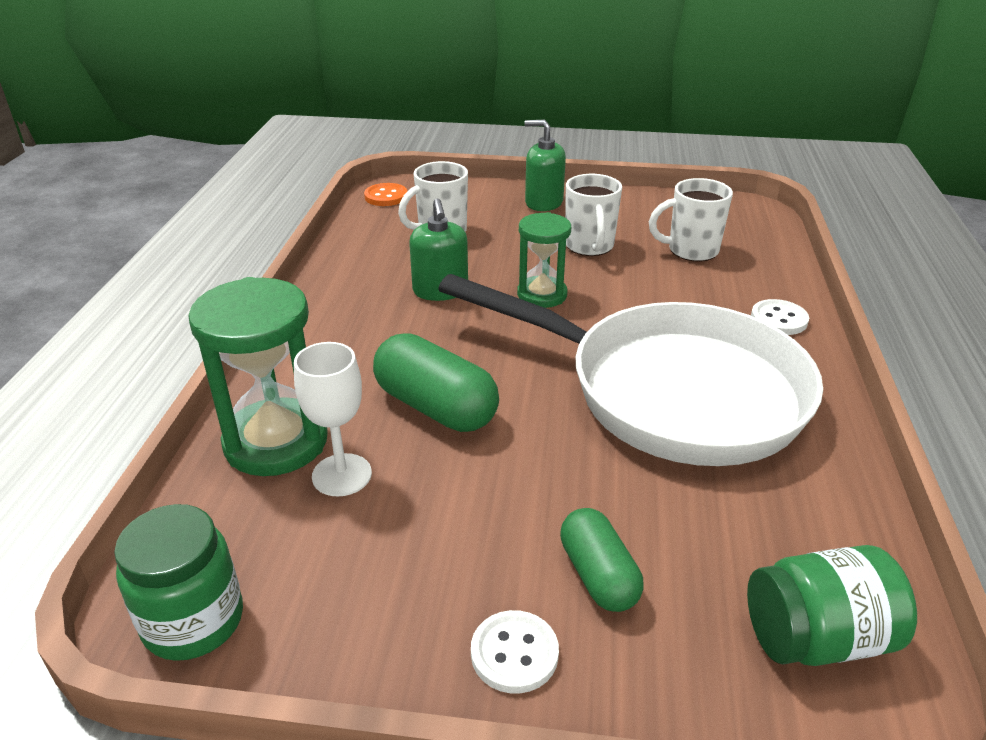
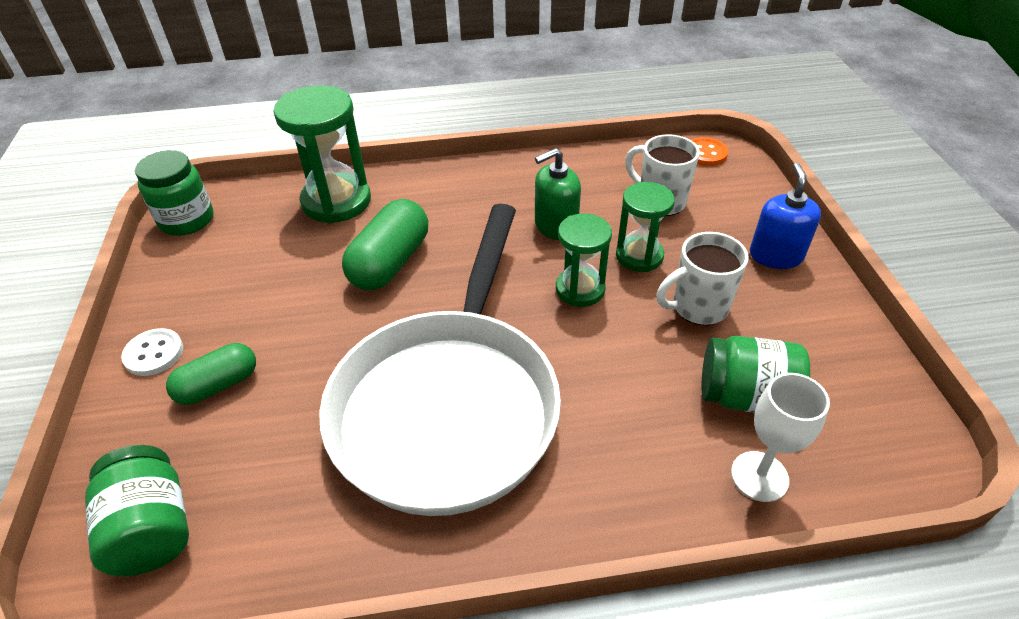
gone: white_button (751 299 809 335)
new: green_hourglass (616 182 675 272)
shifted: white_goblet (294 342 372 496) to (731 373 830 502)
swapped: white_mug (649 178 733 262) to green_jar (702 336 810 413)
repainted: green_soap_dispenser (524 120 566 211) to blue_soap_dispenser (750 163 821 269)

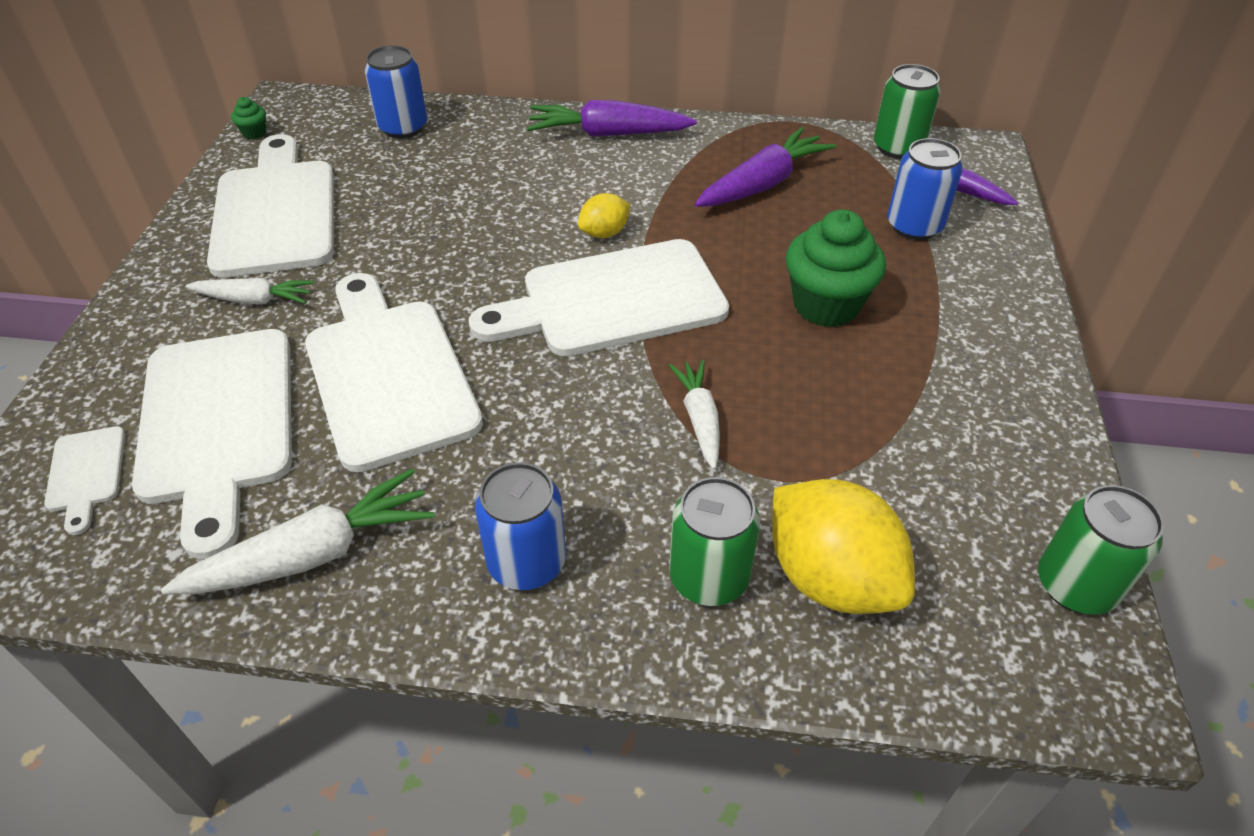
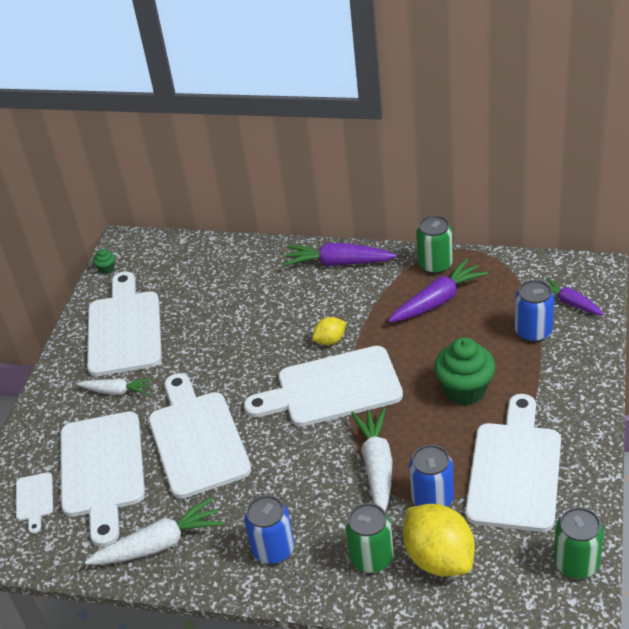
new: white_cutting_board (465 394 561 532)
shifted: blue_can (364 45 427 138) to (409 445 454 507); green_can (874 64 941 159) to (416 215 453 274)
scaled: white_carrot (669 360 720 469) = (351 408 393 511) x1.61

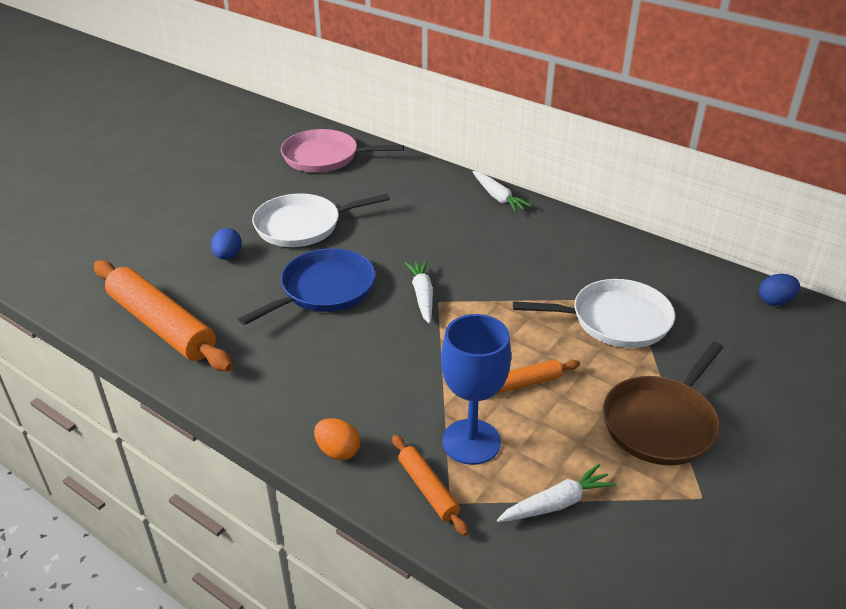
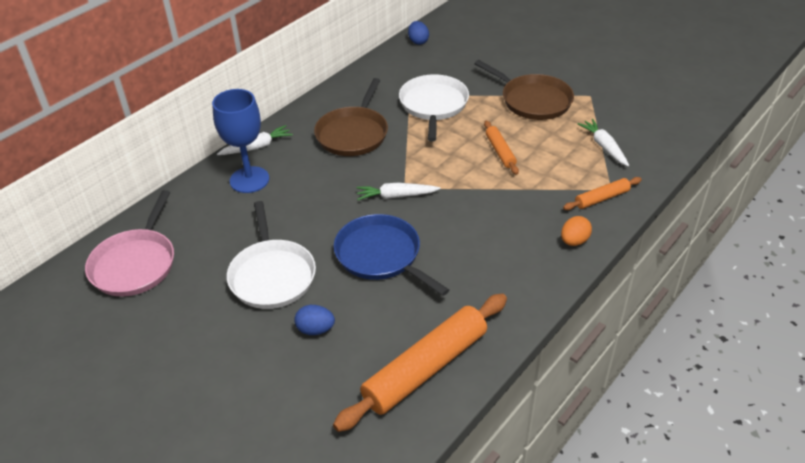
new: brown_pan (314 78 388 156)
shifted: blue_goblet (441 314 511 465) to (212 89 269 193)

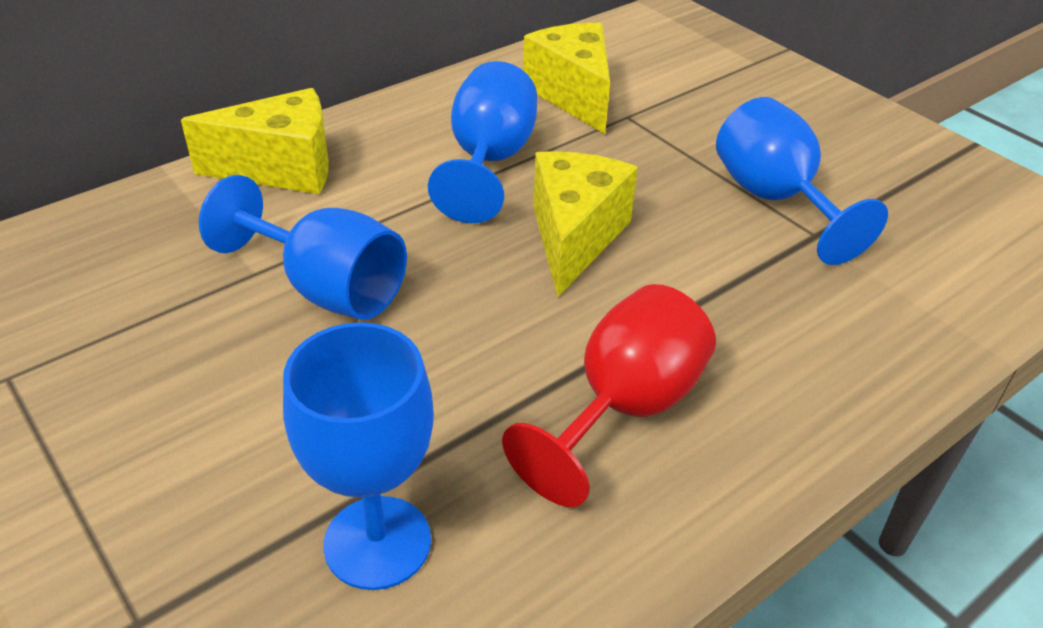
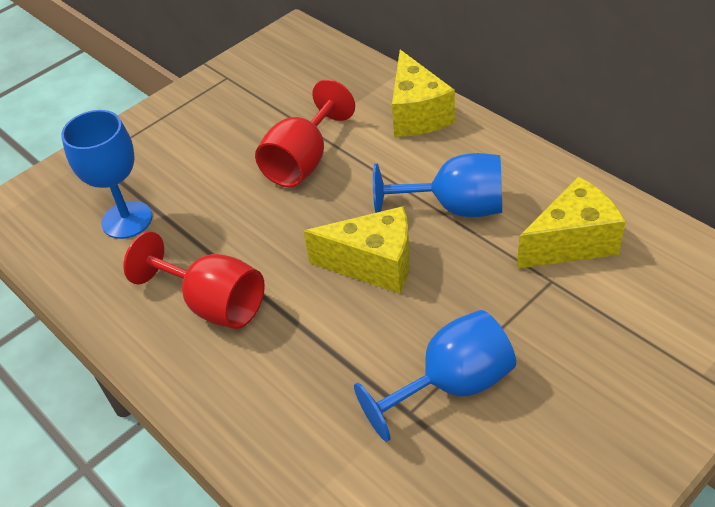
repainted: blue_goblet (199 175 407 320) to red_goblet (255 79 355 188)

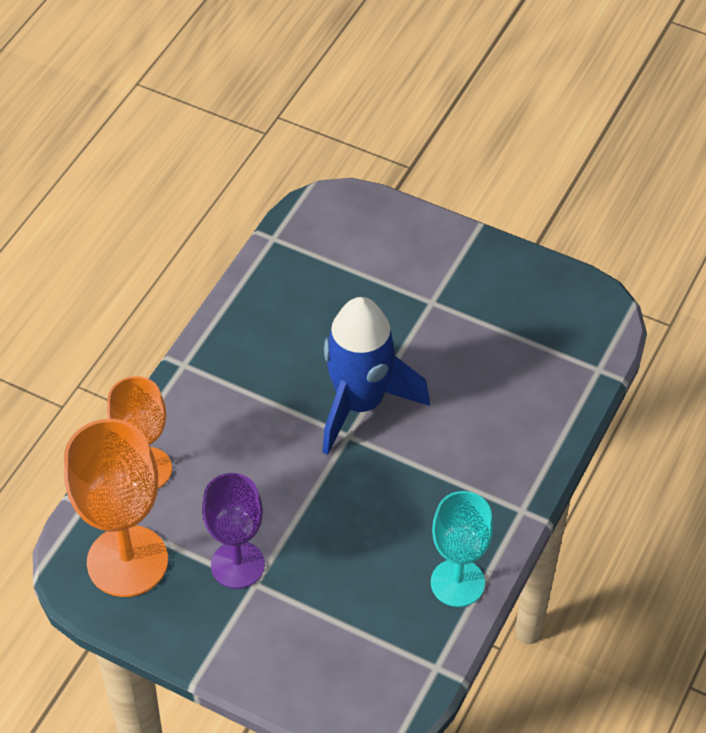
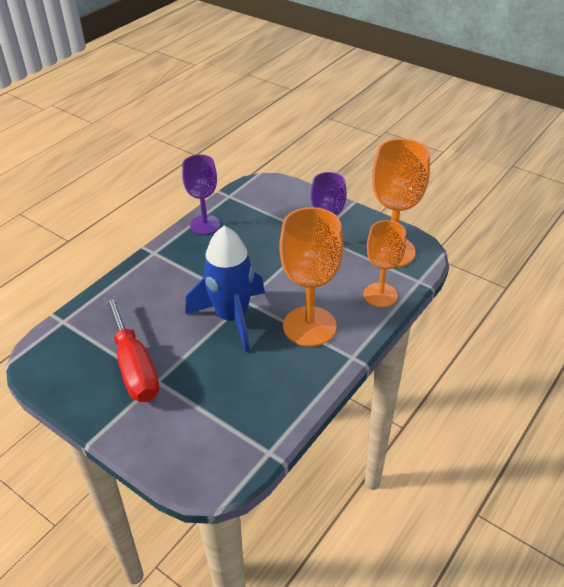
new: red_screwdriver (105 295 159 402); orange_goblet (279 207 343 347)
repainted: turquoise_goblet (431 491 493 607) to purple_goblet (182 155 220 235)

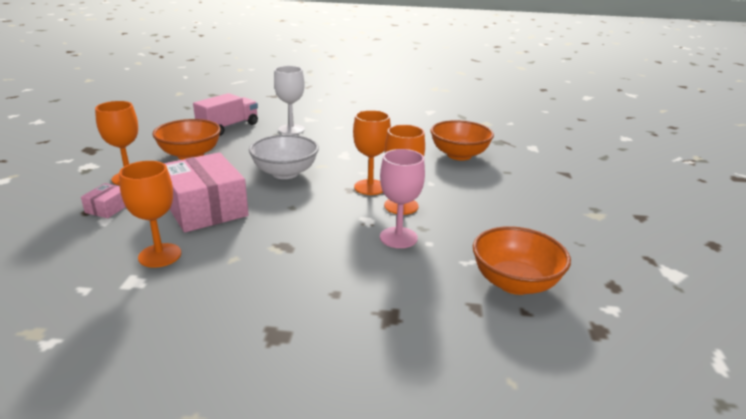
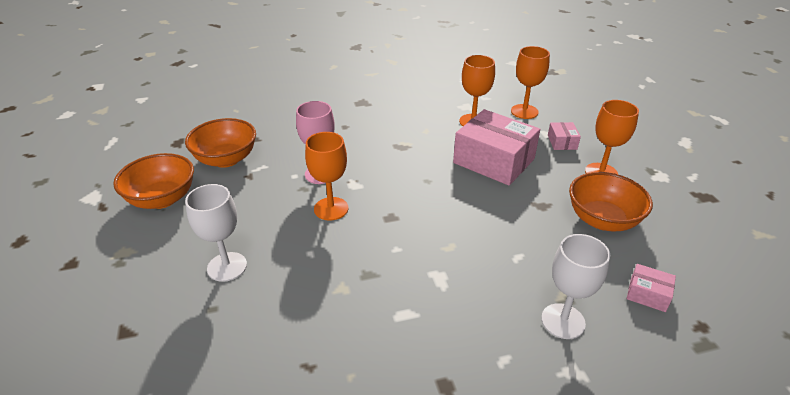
gone: white_bowl (249 135 319 179)
new: white_goblet (185 184 247 282)
shifted: orange_goblet (353 110 391 195) to (511 46 550 119); orange_bowl (430 120 494 161) to (113 153 194 209)
swapped: pink_truck (193 93 258 136) to pink_box (627 264 676 312)

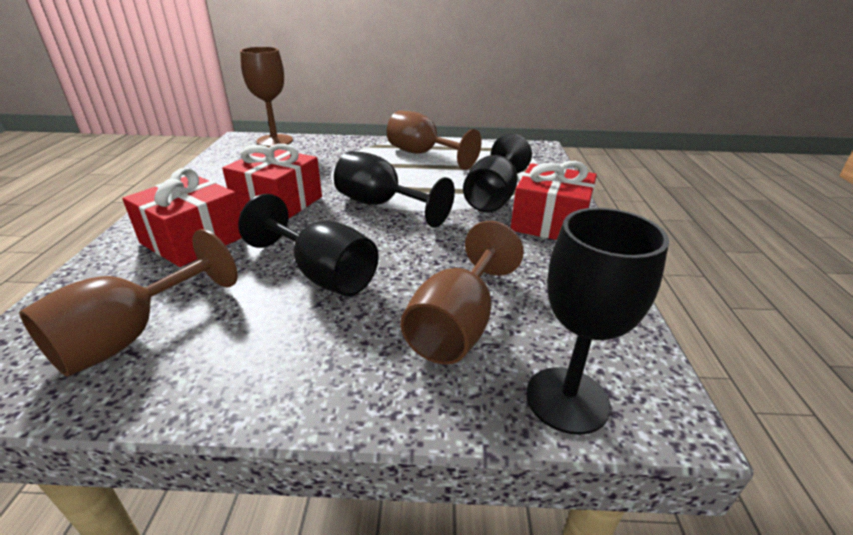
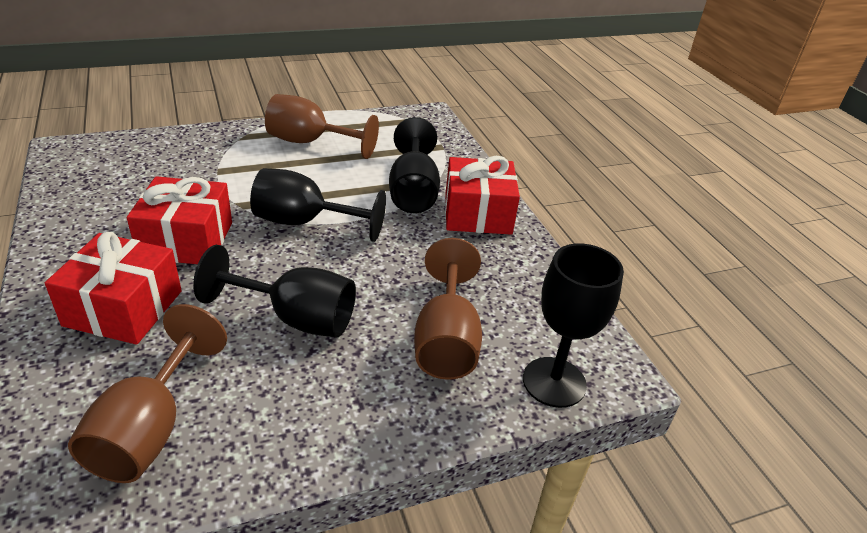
gone: brown_goblet (240 47 293 147)

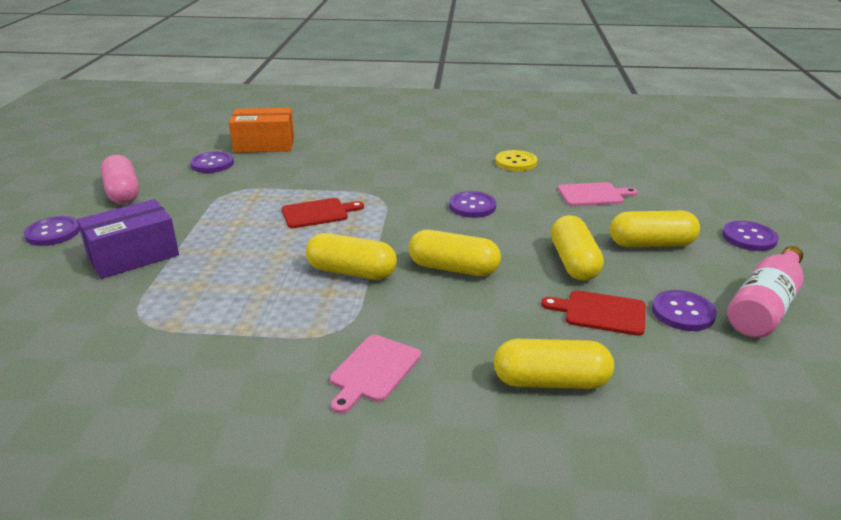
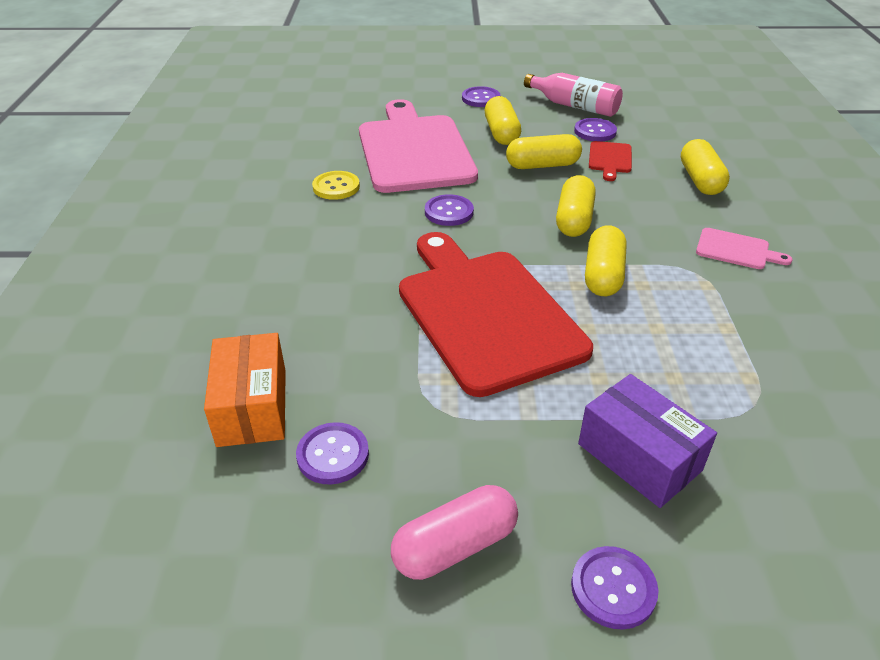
scaled: red_cutting_board (282 198 364 228) = (399 232 593 397) x2.46; pink_cutting_board (558 182 638 206) = (359 99 478 193) x2.46

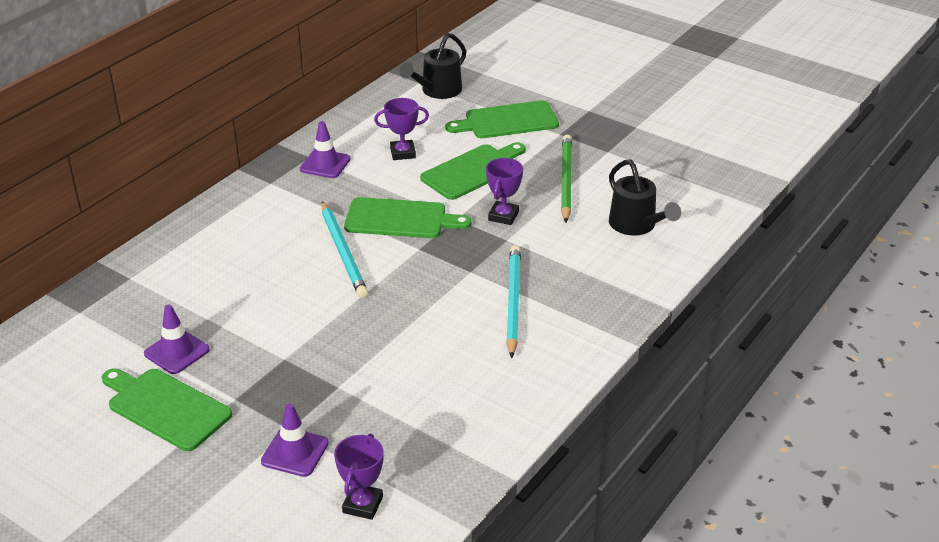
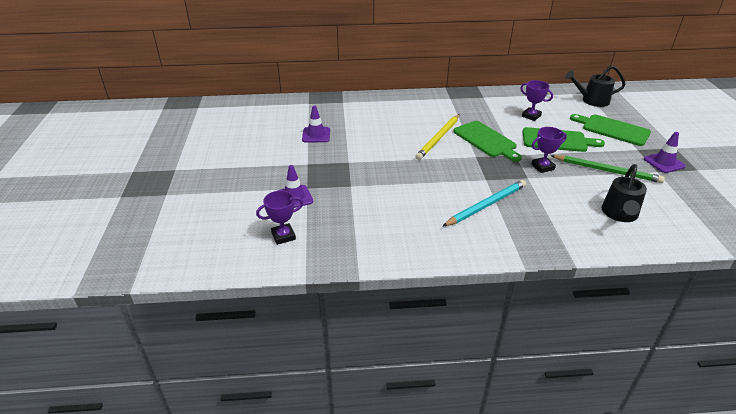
gone: green_cutting_board (102 368 232 451)
shifted: purple_traffic_cone (300 121 351 178) to (644 132 685 173)
repainted: turquoise_pencil (321 201 368 298) to yellow_pencil (415 114 459 160)
rotated: green_pencil (561 134 572 223) = (550 155 665 183) 60 degrees clockwise

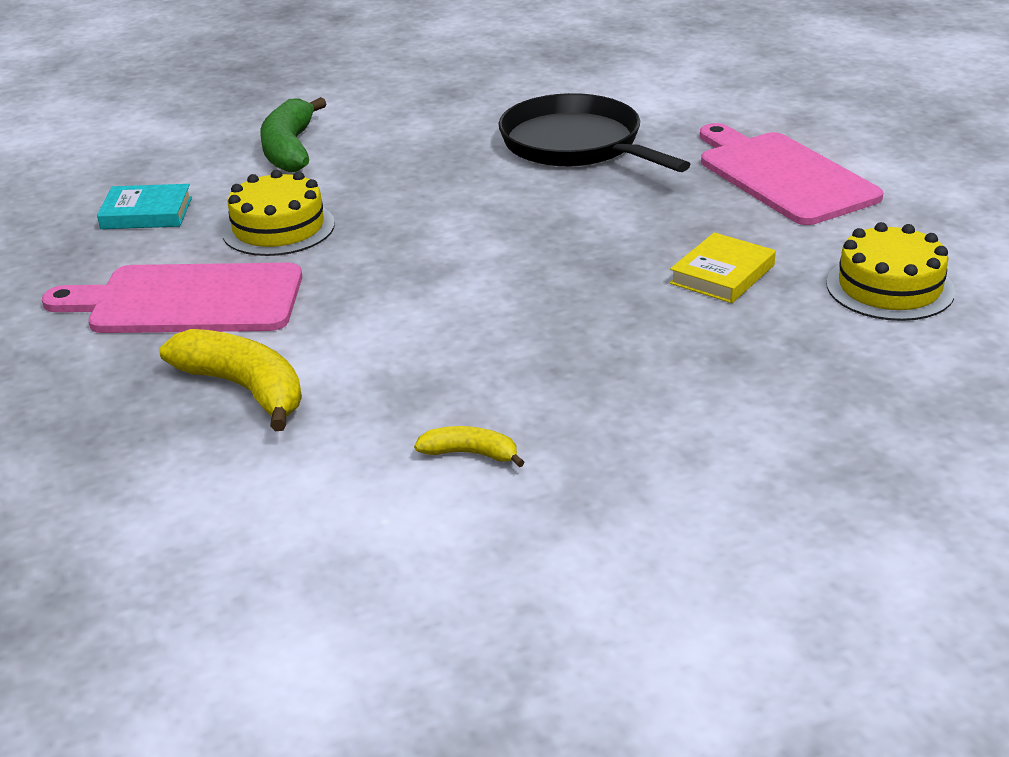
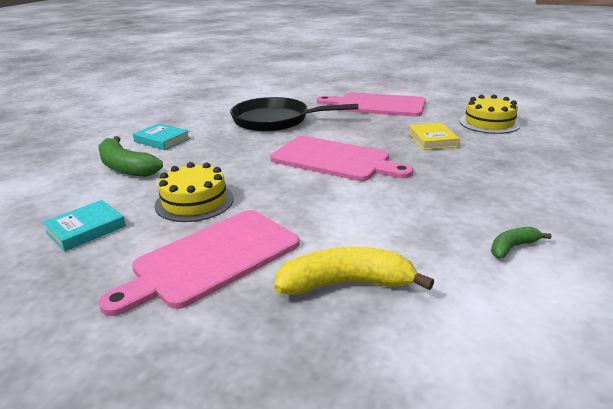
new: turquoise_book (133 123 191 150); pink_cutting_board (271 136 413 181)
repainted: yellow_banana (414 426 525 467) to green_banana (491 227 552 258)

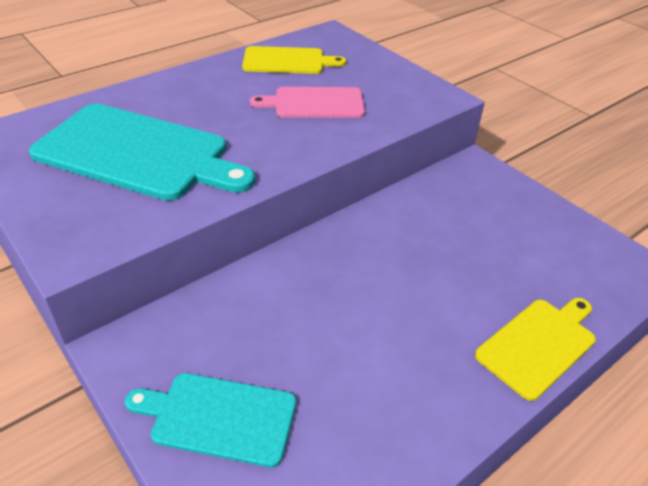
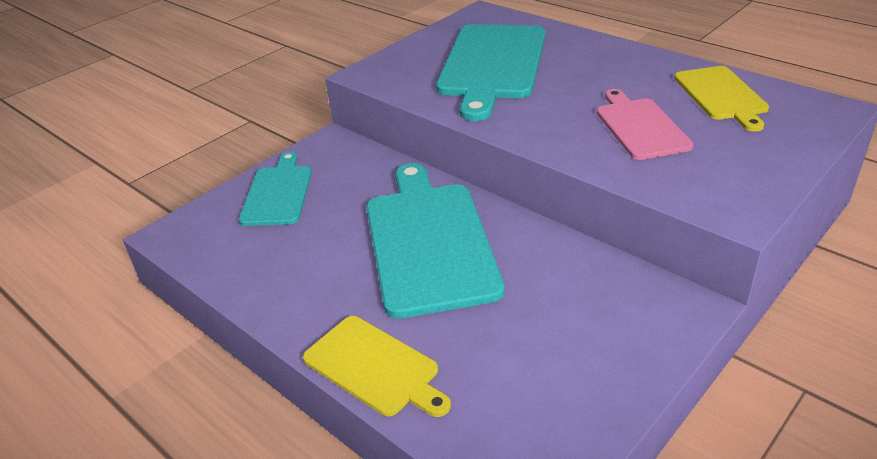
new: turquoise_cutting_board (366 163 504 319)

